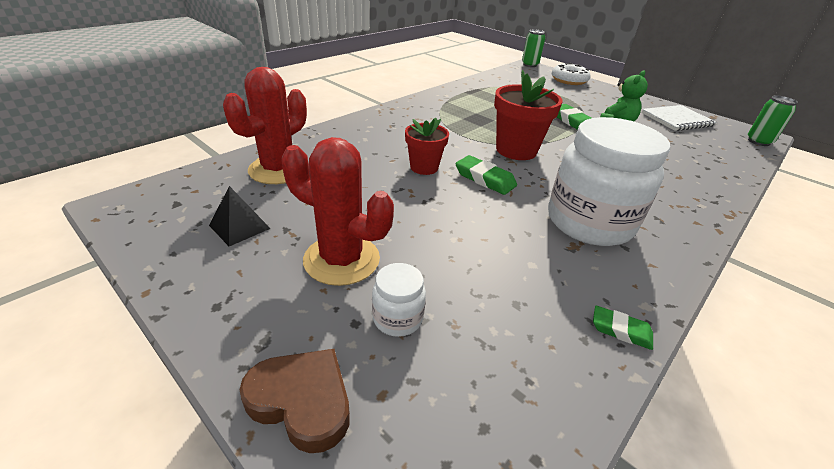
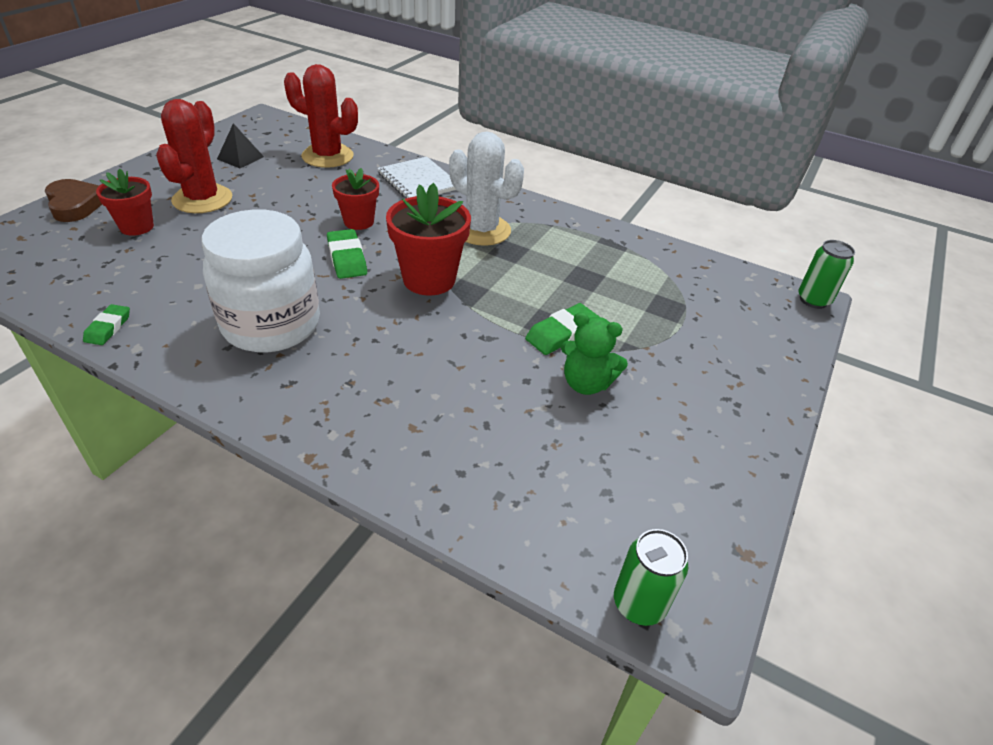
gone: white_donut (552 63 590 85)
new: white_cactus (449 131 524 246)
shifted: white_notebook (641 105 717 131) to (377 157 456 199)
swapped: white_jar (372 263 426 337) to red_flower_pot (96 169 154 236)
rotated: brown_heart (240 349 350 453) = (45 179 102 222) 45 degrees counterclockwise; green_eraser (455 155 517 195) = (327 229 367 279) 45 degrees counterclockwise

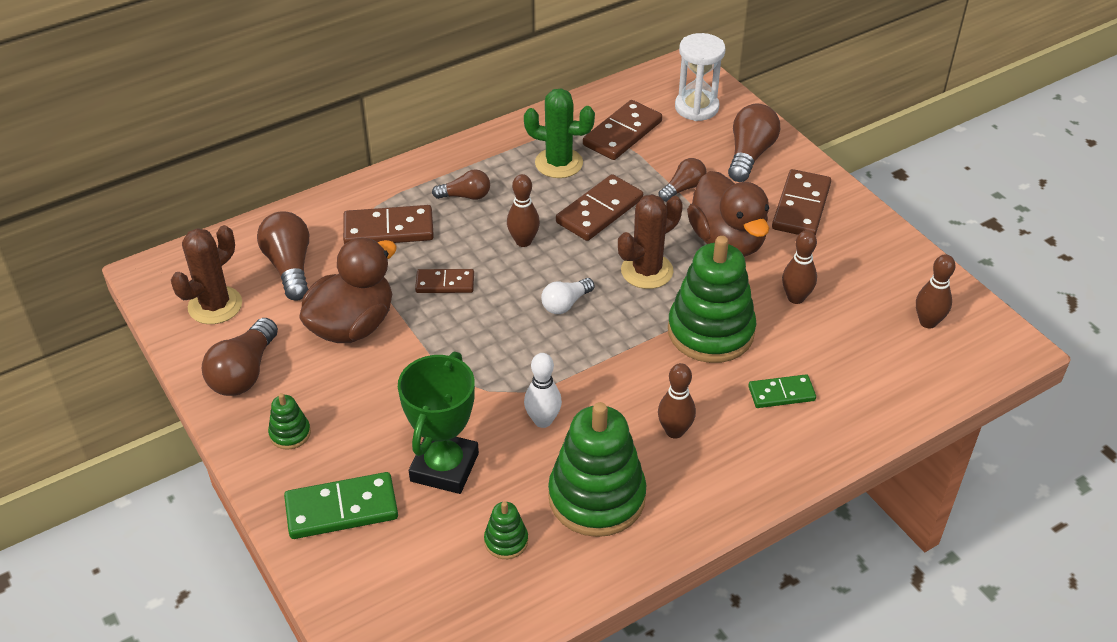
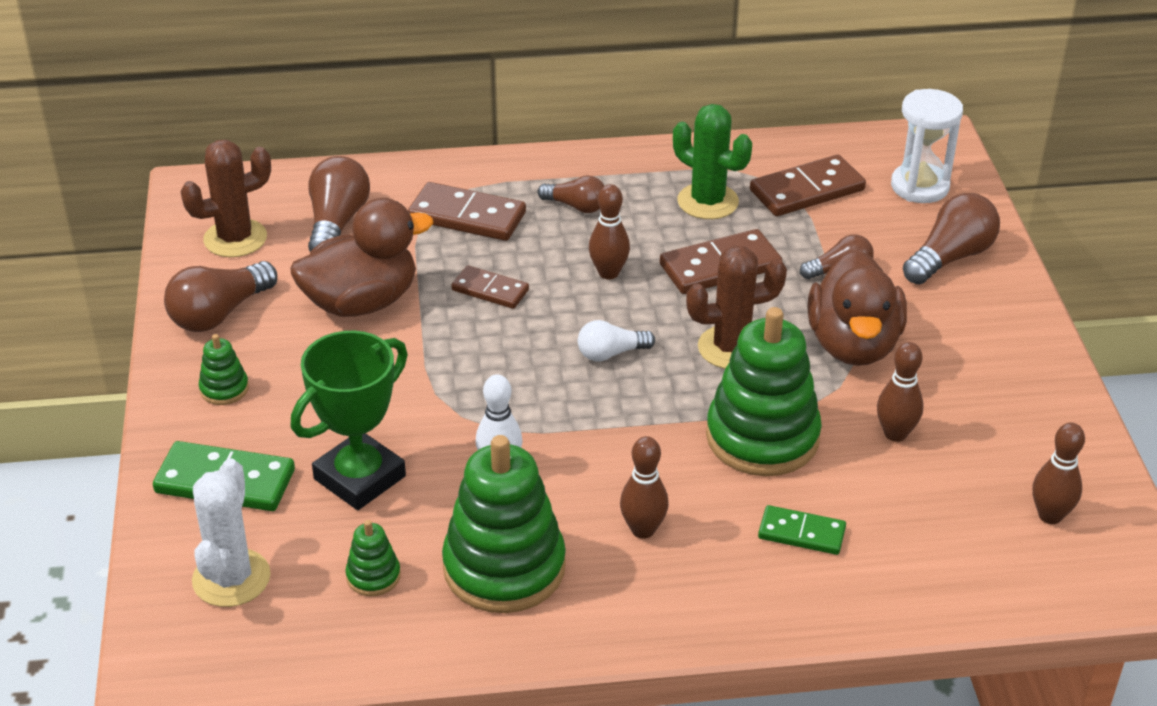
gone: brown_domino (772 169 831 235)
new: white_cactus (192 458 271 607)

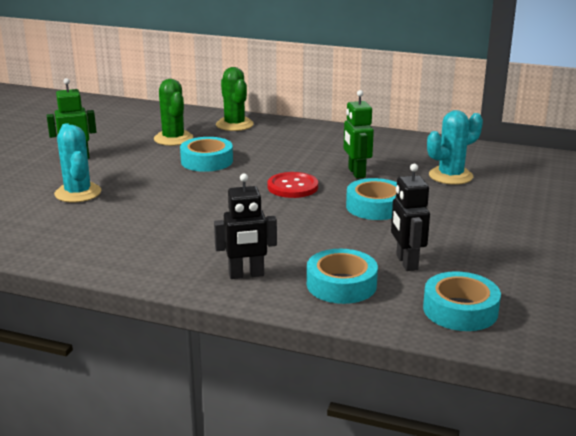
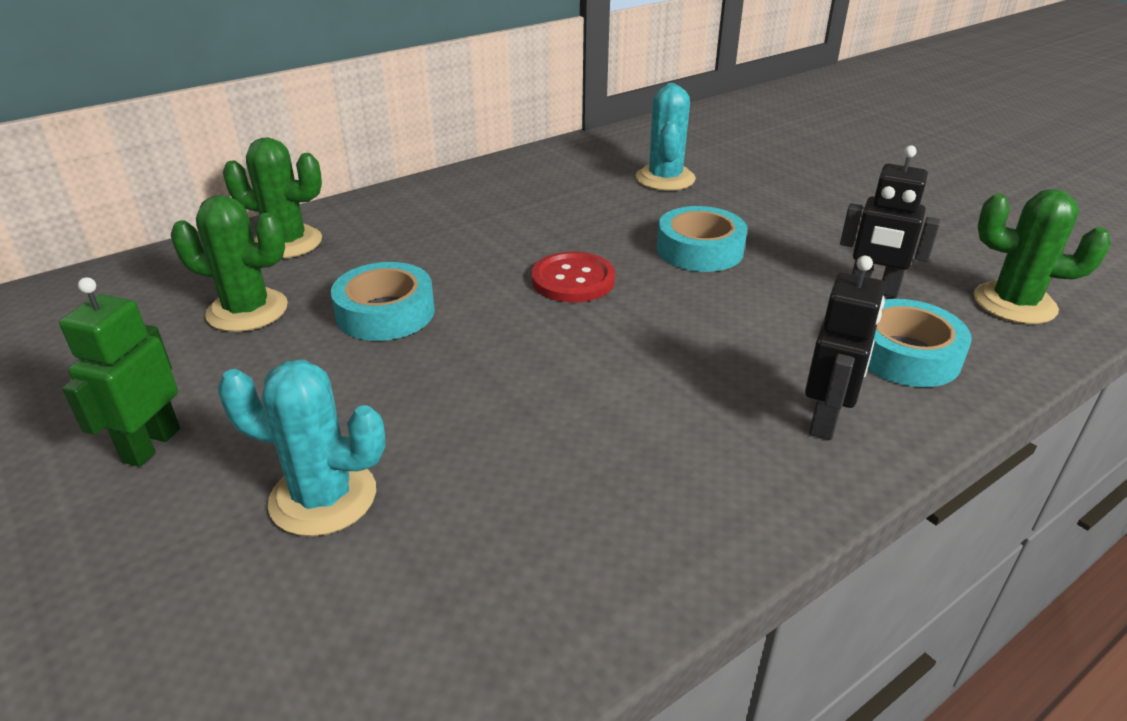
gone: green_robot (344 90 374 179)
swapped: turquoise_tape (423 271 501 331) to green_cactus (974 189 1111 324)

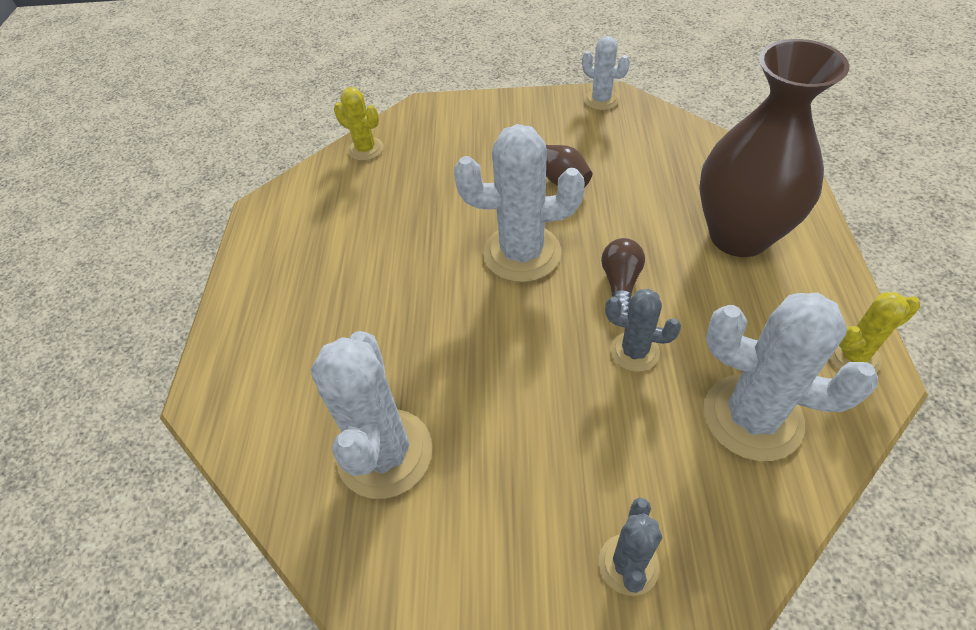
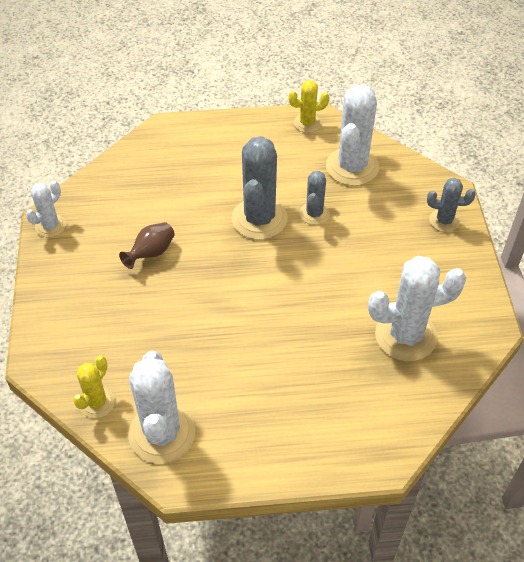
gone: brown_vase (699 39 849 257)
shifted: white_cactus (454 124 585 282) to (128 351 195 463)
swapped: brown_light_bulb (601 238 645 312) to grey_cactus (232 136 287 240)
rotated: yellow_cactus (829 292 920 373) = (289 80 329 133) 75 degrees counterclockwise

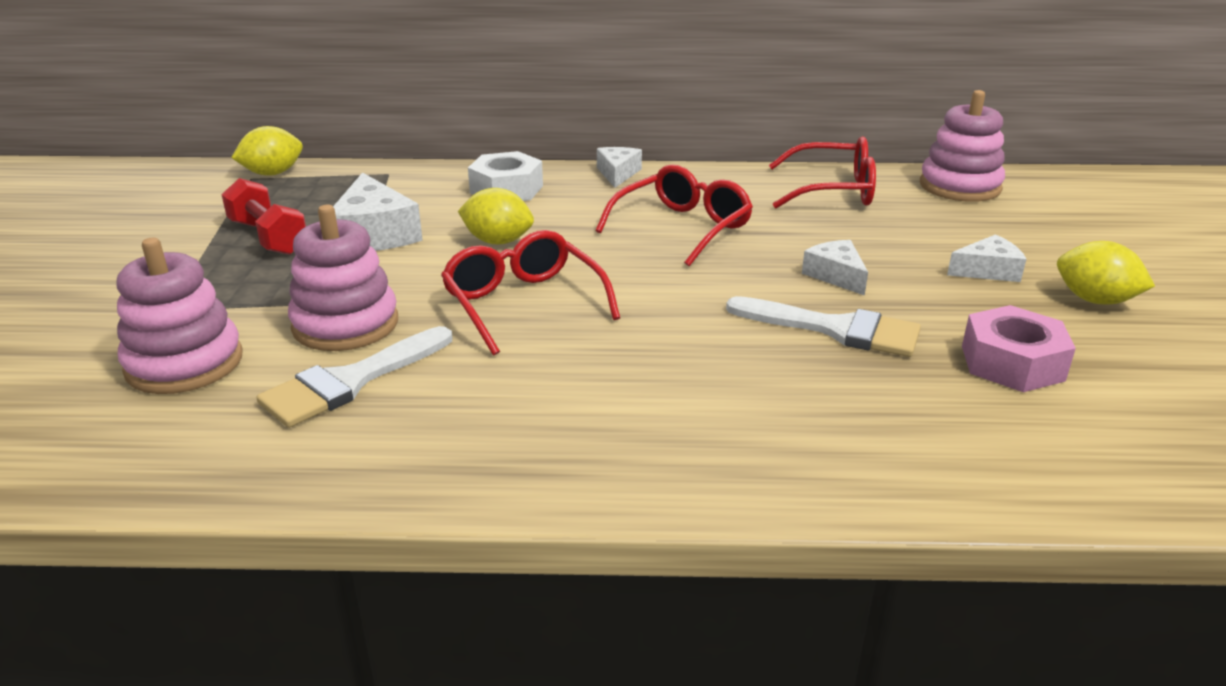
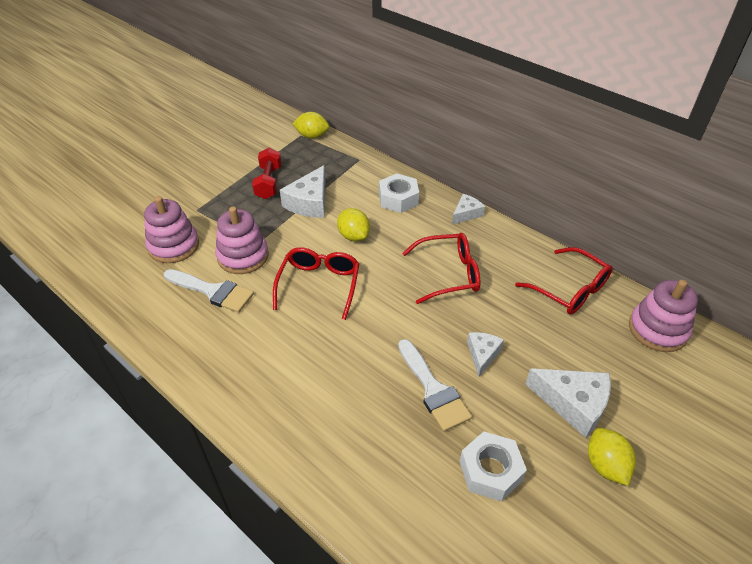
repainted: pink_nut (962 305 1076 392) to white_nut (460 431 527 502)
rotated: white_brush (256 326 452 428) = (164 269 254 313) 150 degrees counterclockwise
scaled: white_cheese (947 234 1026 282) = (525 368 611 438) x1.67

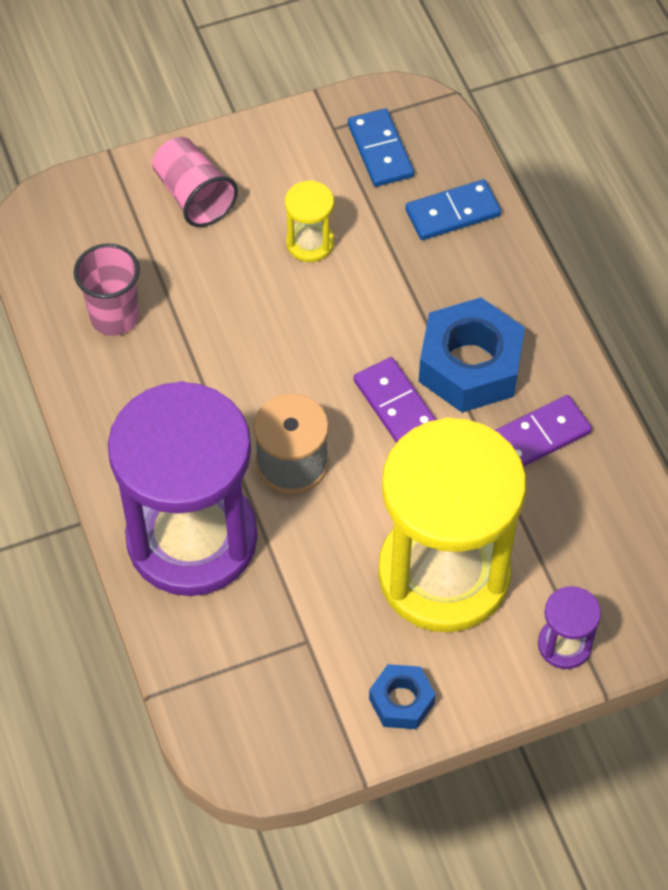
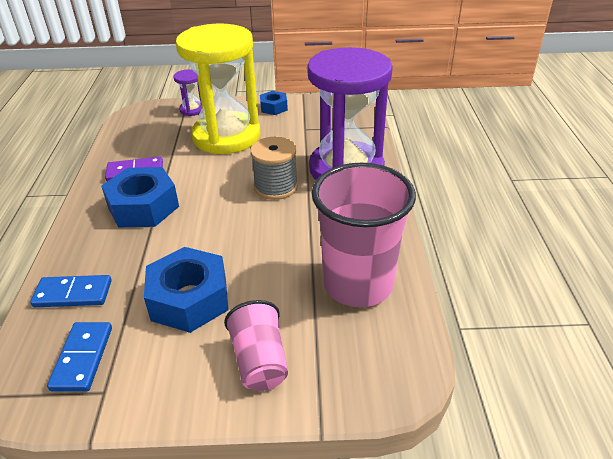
gone: purple_domino (354 357 436 443)
swapped: yellow_hourglass (285 181 334 262) to blue_nut (144 247 229 333)
scaled: pink_cup (74 244 140 336) = (312 163 416 307) x1.82

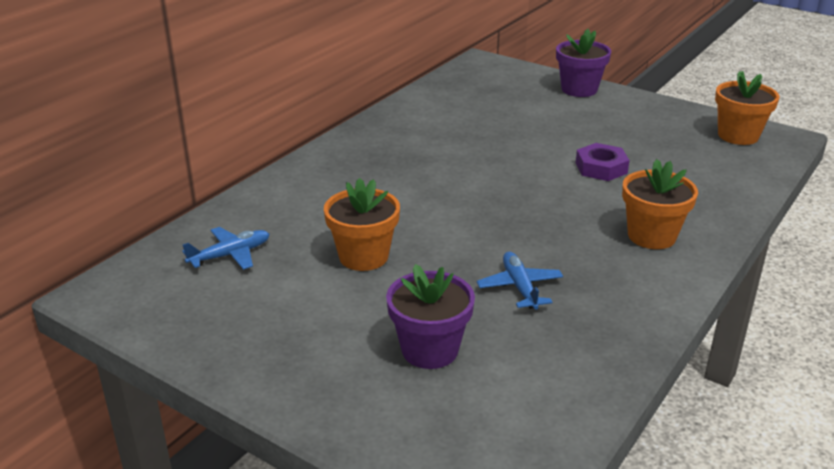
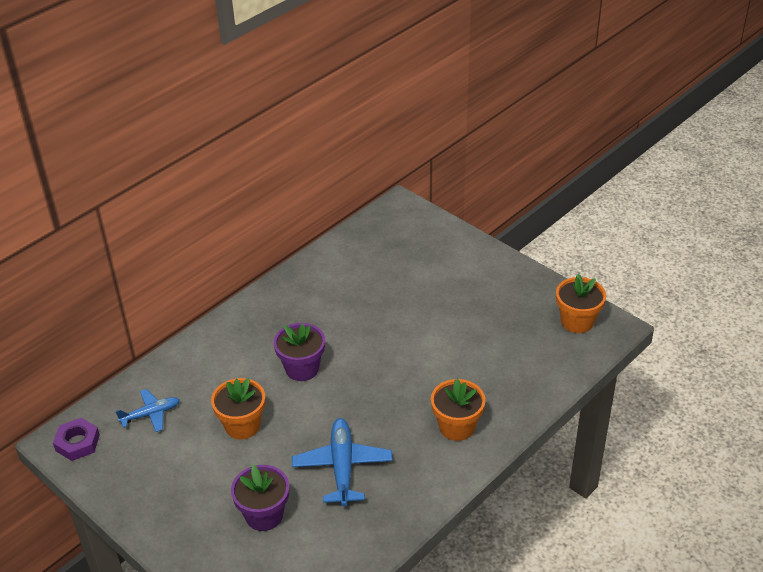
shifted: purple_flower_pot (556 29 611 97) to (274 323 325 381); purple_nut (576 143 630 181) to (53 418 100 461)
scaled: blue_plane (477 252 563 310) = (292 418 393 506) x1.63

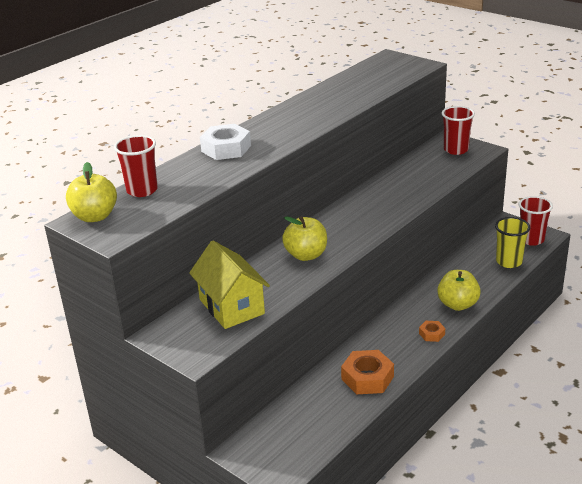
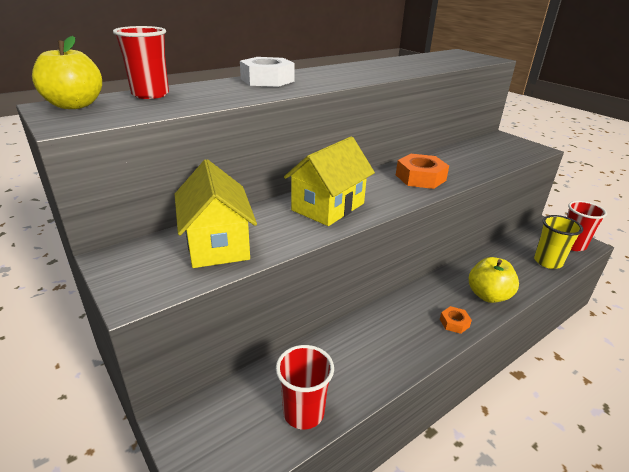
shifted: orange_nut (341 350 394 394) to (396 154 449 189); red_cup (442 106 475 155) to (276 345 334 430)
swapped: yellow_apple (282 216 327 261) to yellow_house (284 137 375 226)

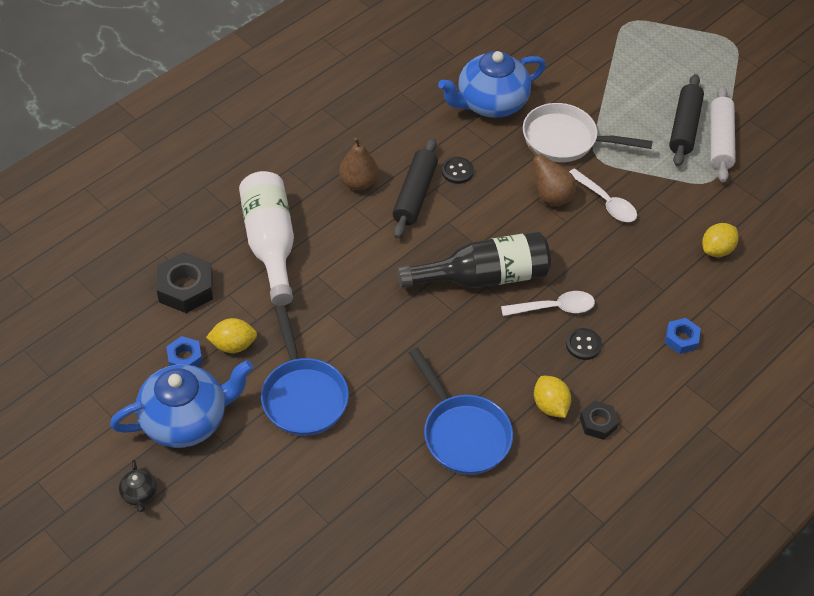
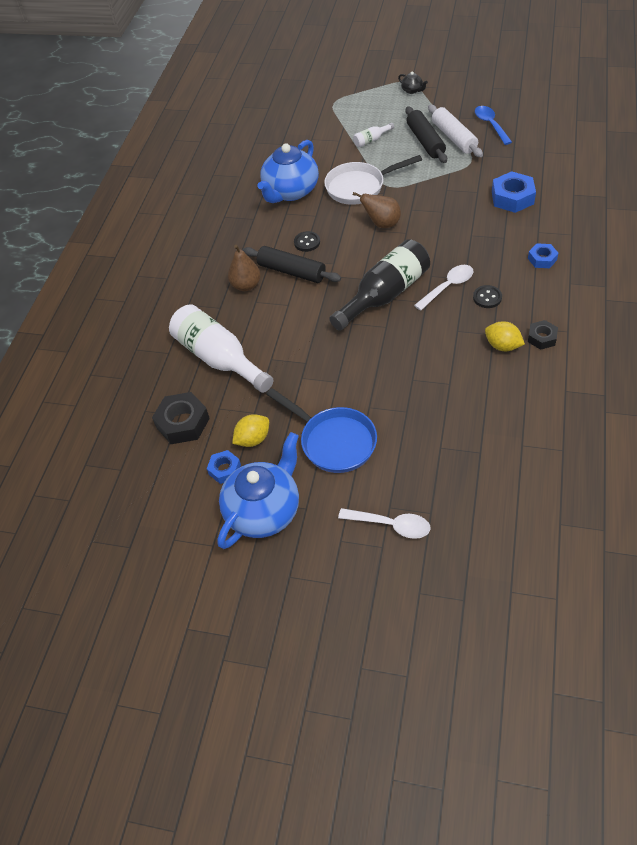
gone: blue_pan (409 348 513 475)
new: white_bottle (353 123 394 147); blue_spoon (475 106 512 145)
shifted: black_teapot (119 460 157 512) to (398 72 428 94); white_spoon (569 168 637 222) to (338 508 430 539)
swapped: yellow_lemon (702 223 739 257) to blue_nut (492 171 536 213)
rotated: black_rolling_pin (392 138 438 239) = (243 246 341 283) 45 degrees counterclockwise

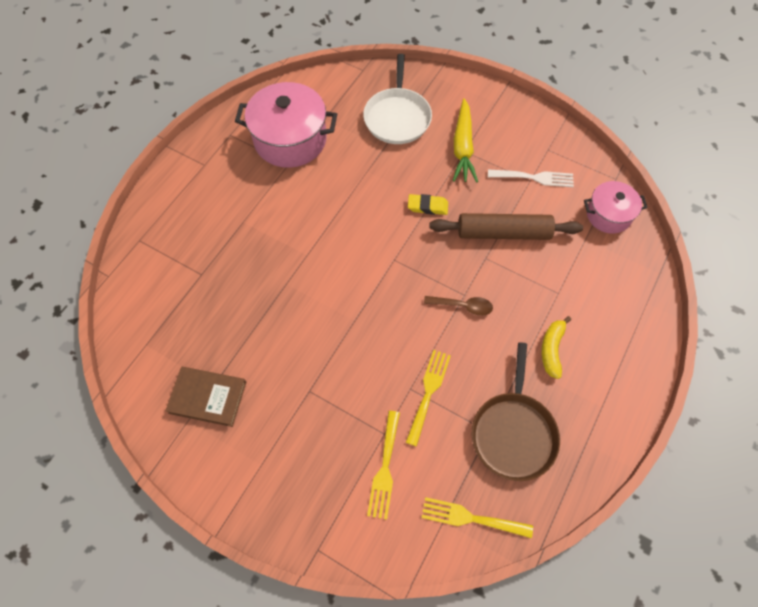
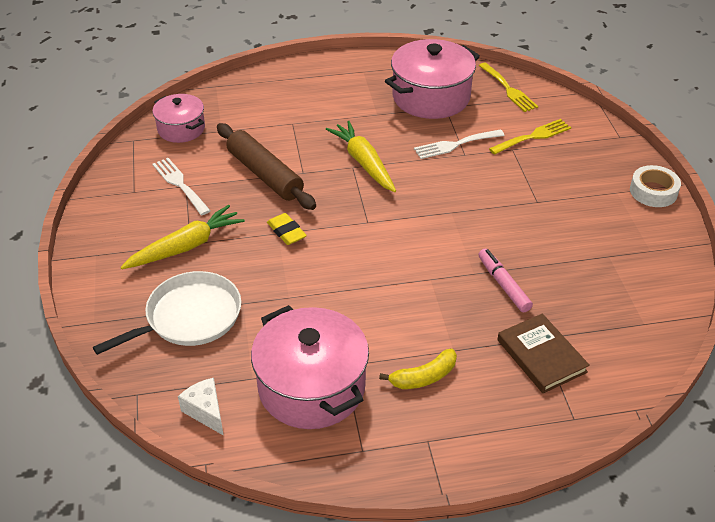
new: white_cheese (178 378 224 436); pink_marker (478 249 533 312); white_tape (630 165 681 207)
shifted: brown_book (165 367 246 427) to (497 314 590 393); yellow_banana (541 316 571 379) to (379 349 457 389)
swapped: brown_spoon (424 296 493 316) to yellow_carrot (326 121 396 192); brown_pan (472 342 560 481) to pink_pot (385 39 480 119)
repainted: yellow_fork (405 350 451 447) to white_fork (414 129 505 159)

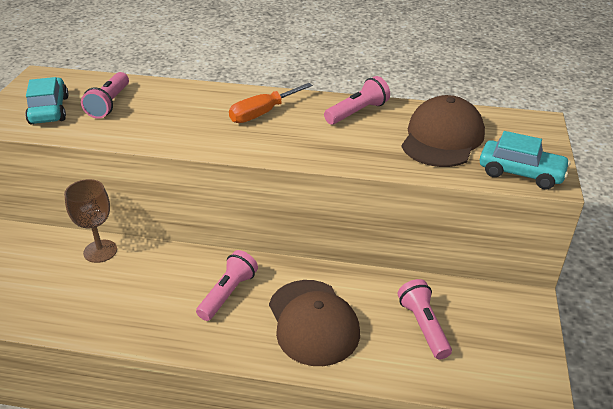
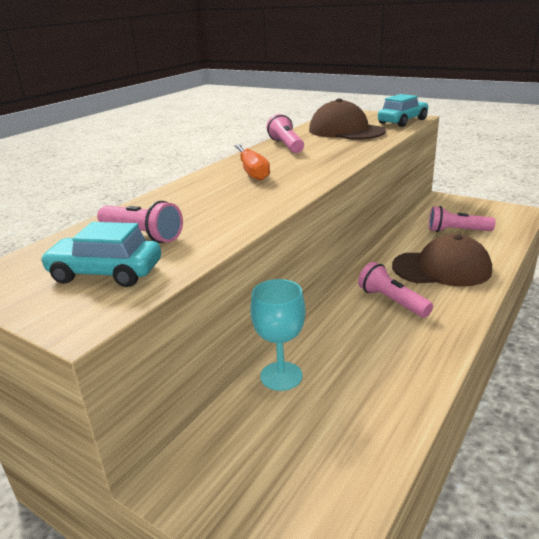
repainted: brown_goblet (64 179 117 263) to turquoise_goblet (250 279 305 391)

